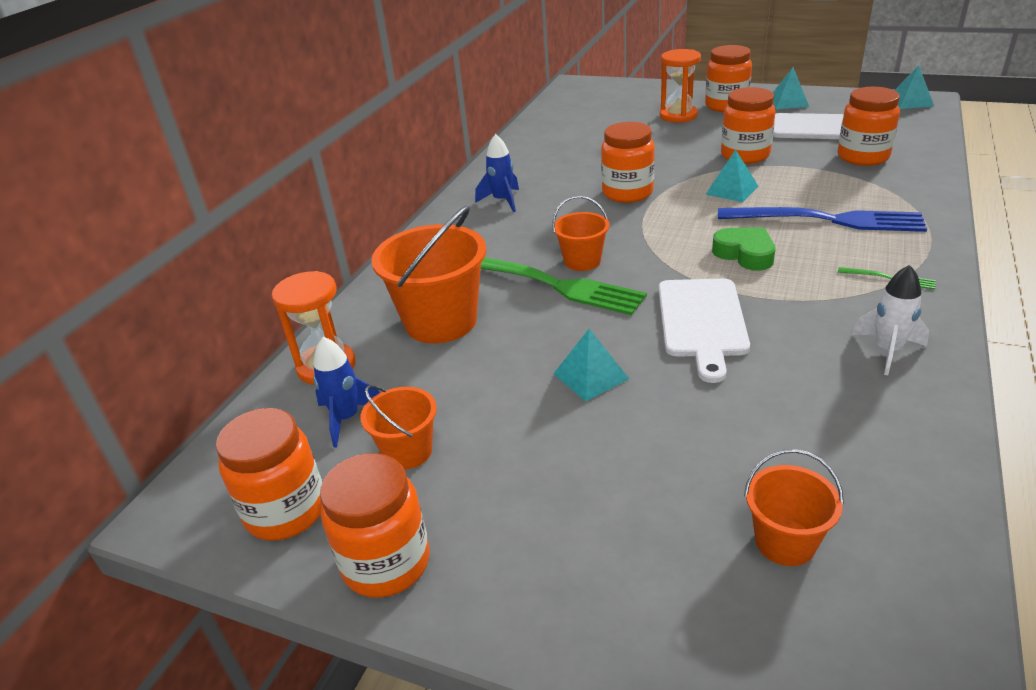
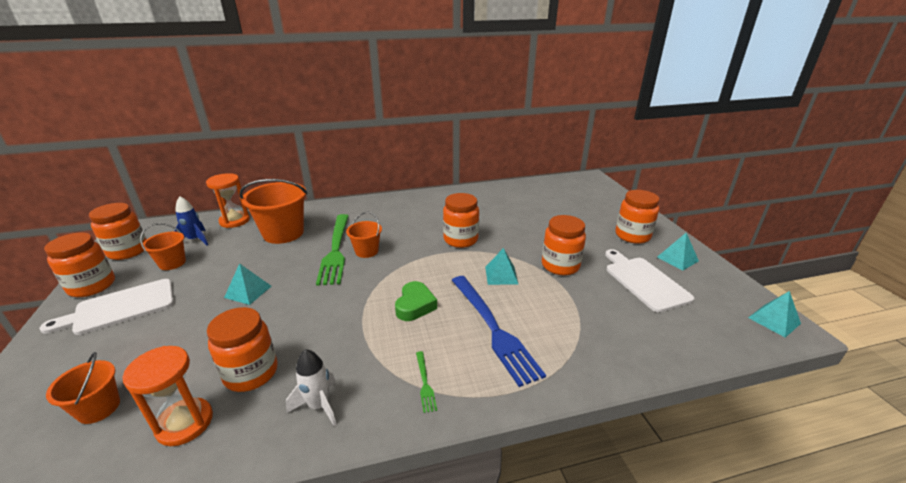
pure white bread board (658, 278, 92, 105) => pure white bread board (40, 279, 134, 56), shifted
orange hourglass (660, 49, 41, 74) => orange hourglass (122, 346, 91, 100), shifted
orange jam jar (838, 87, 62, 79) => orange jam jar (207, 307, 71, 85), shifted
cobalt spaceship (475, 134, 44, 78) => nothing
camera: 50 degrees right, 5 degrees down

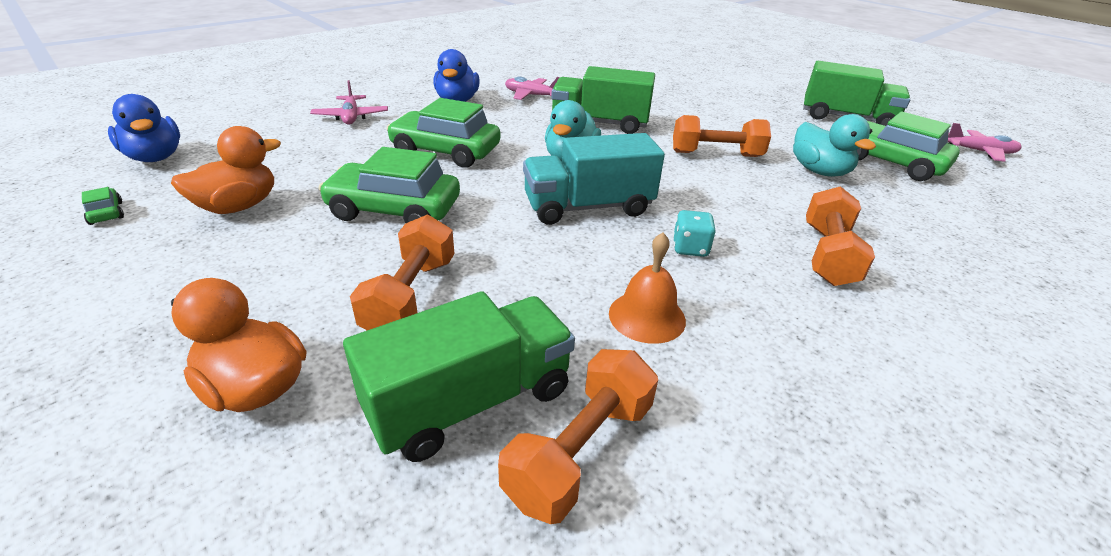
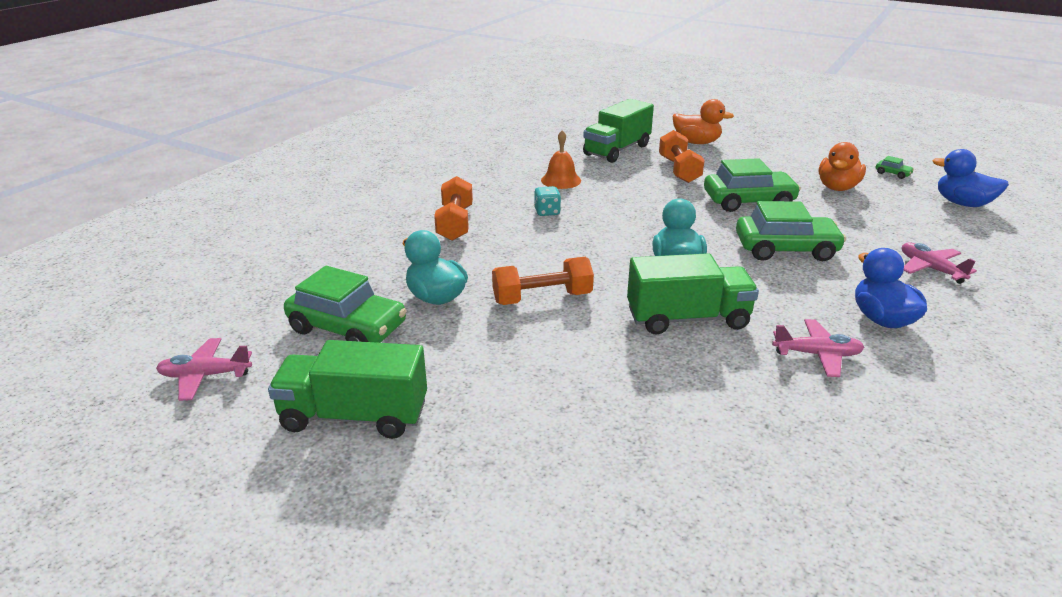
orange dumbbell (498, 349, 160, 175) => nothing
aqua truck (523, 133, 142, 92) => nothing
camera: 165 degrees right, 5 degrees down

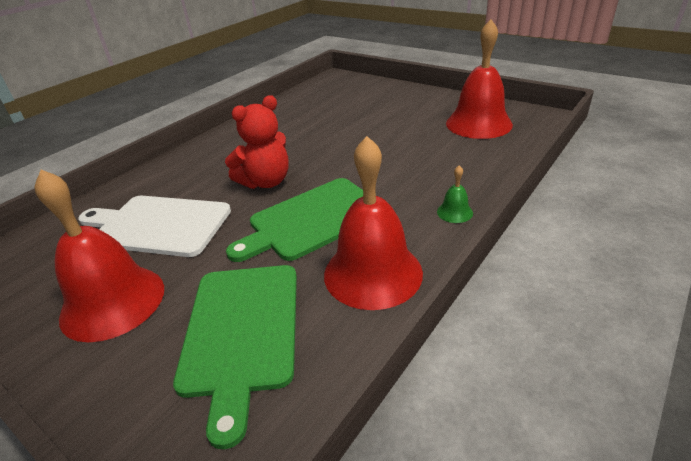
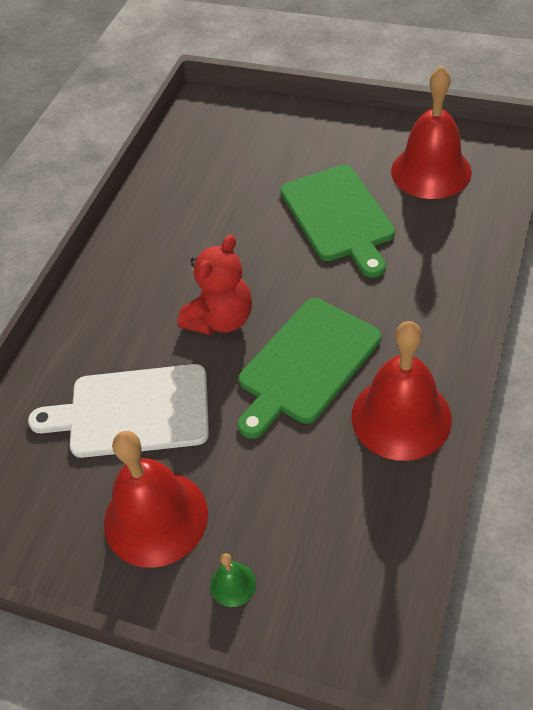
emerald bell (437, 165, 36, 58) => emerald bell (210, 553, 46, 54), shifted
emerald bread board (173, 265, 124, 184) => emerald bread board (280, 165, 115, 113), shifted
camera: 15 degrees left, 15 degrees up

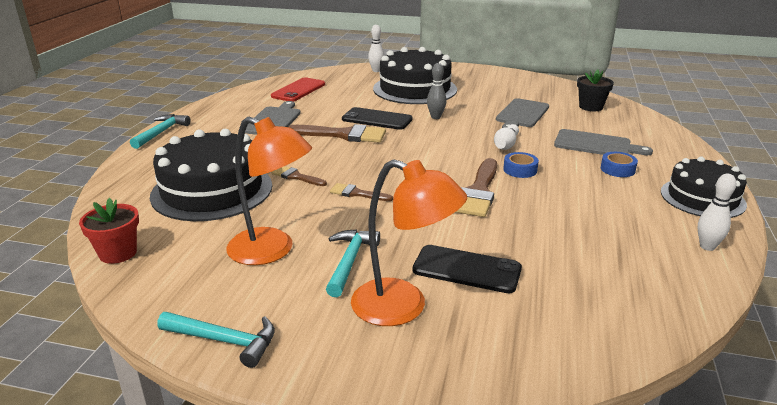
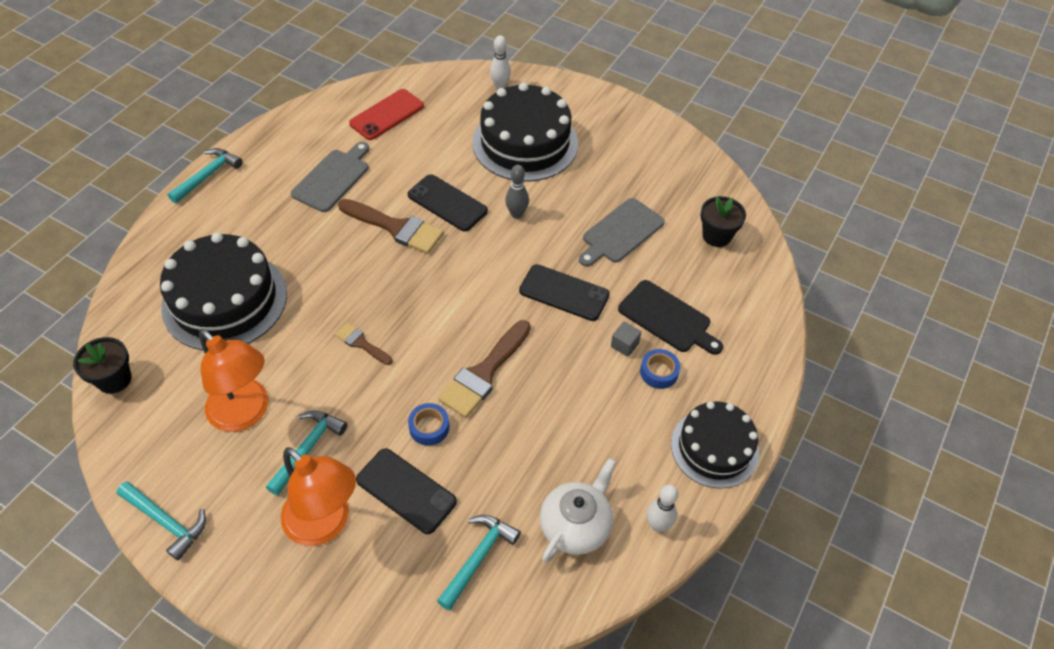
crimson flower pot (79, 198, 60, 66) => black flower pot (73, 337, 58, 57)
cobalt roll of tape (503, 152, 36, 26) => cobalt roll of tape (408, 403, 41, 43), shifted
nothing => aqua hammer (437, 515, 84, 96)
pure white bowling pin (494, 124, 25, 26) => black mobile phone (519, 264, 91, 57)
nothing => pure white teapot (540, 458, 76, 105)
nothing => gray cube (611, 322, 30, 34)
gray bread board (554, 129, 99, 26) => black bread board (618, 280, 105, 75)
dark brown paintbrush (272, 166, 55, 20) => nothing
camera: 15 degrees right, 25 degrees up

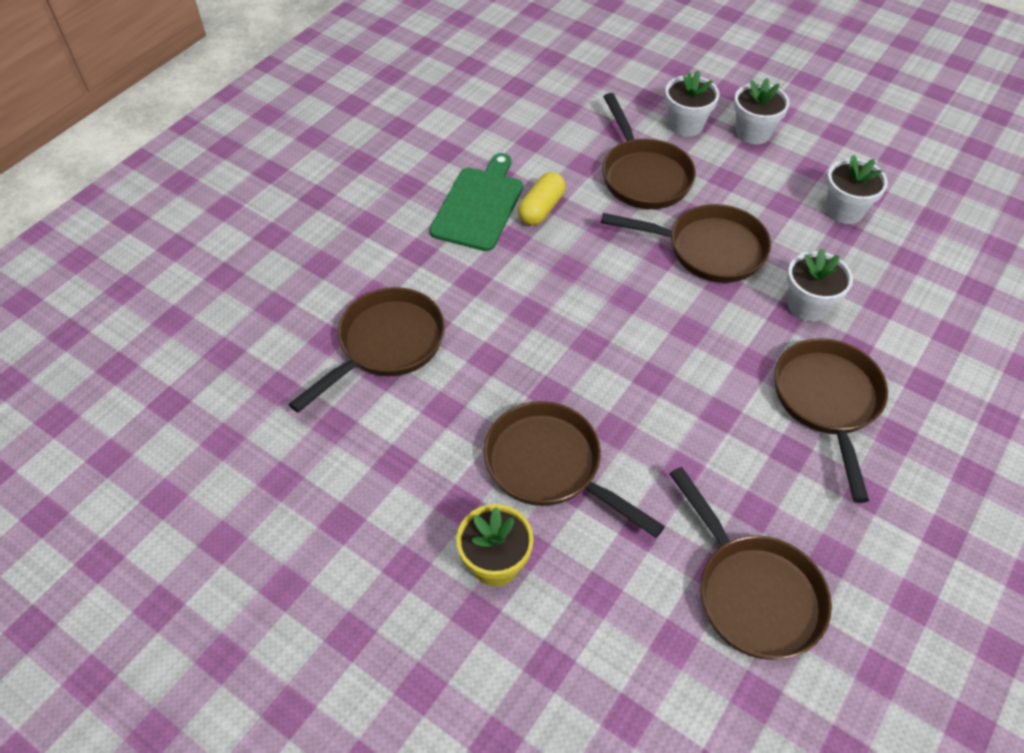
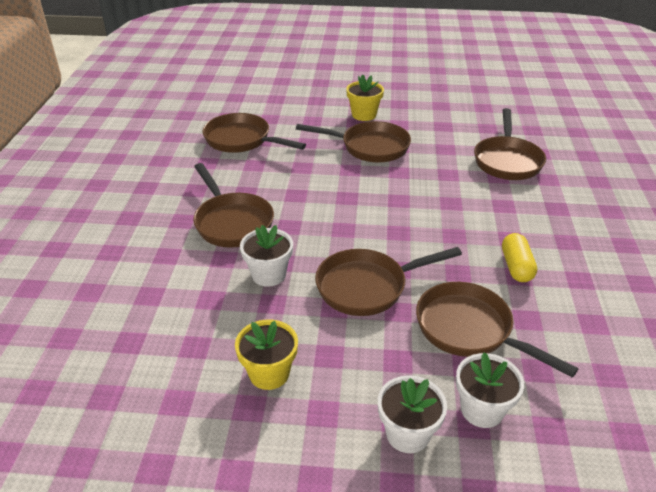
pure white flower pot (826, 155, 62, 69) => bright yellow flower pot (235, 319, 63, 71)
emerald bread board (429, 153, 94, 98) => nothing
camera: 150 degrees right, 15 degrees down

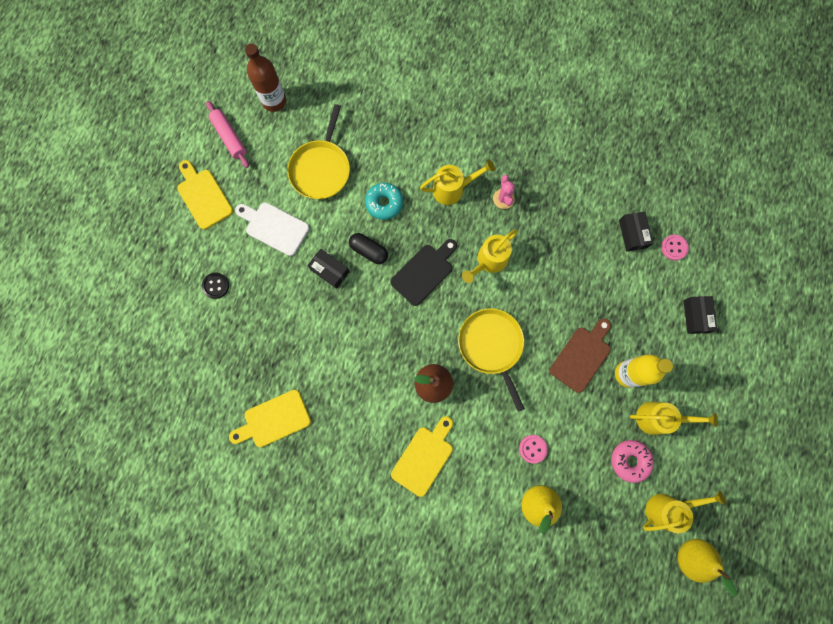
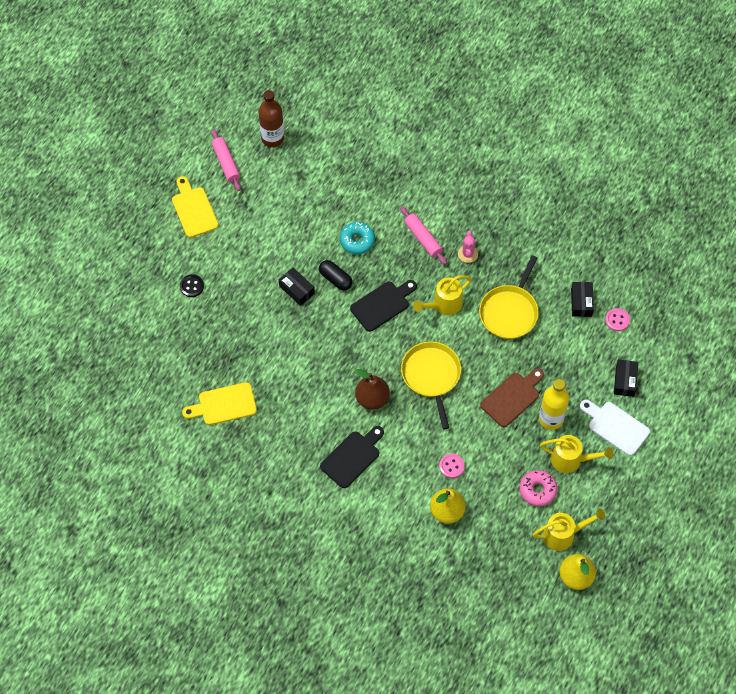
bright yellow bread board (391, 416, 62, 81) => black bread board (320, 426, 64, 62)
bright yellow sprinkling can (420, 160, 75, 45) => pink pastry roller (400, 207, 47, 58)
bright yellow skillet (287, 104, 63, 95) => bright yellow skillet (479, 255, 60, 84), shifted
pure white bread board (235, 202, 74, 54) => pure white bread board (580, 400, 70, 56), shifted
camera: 10 degrees right, 15 degrees down

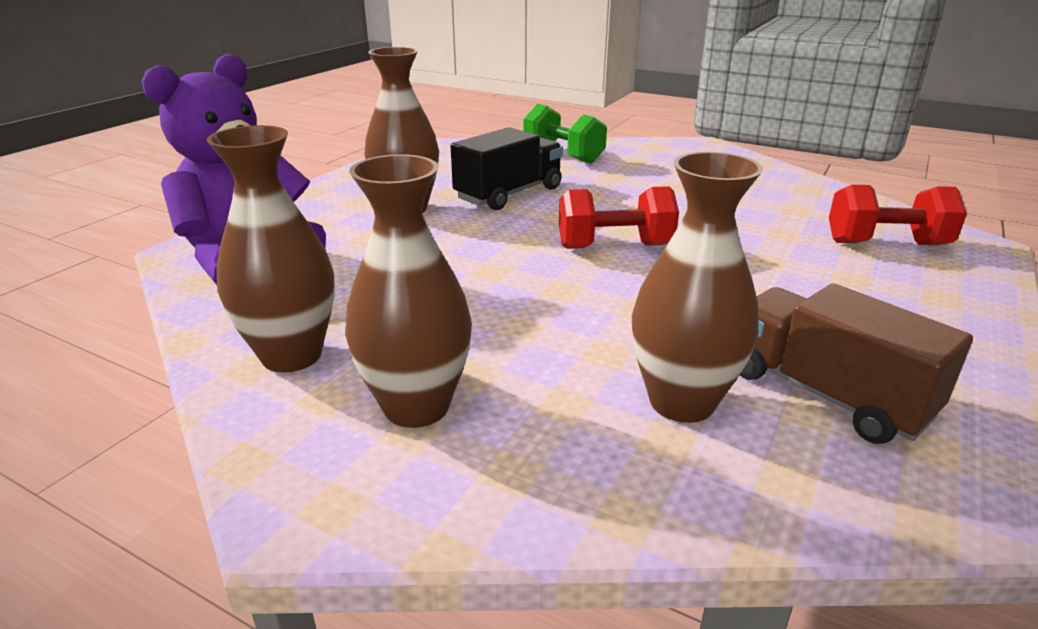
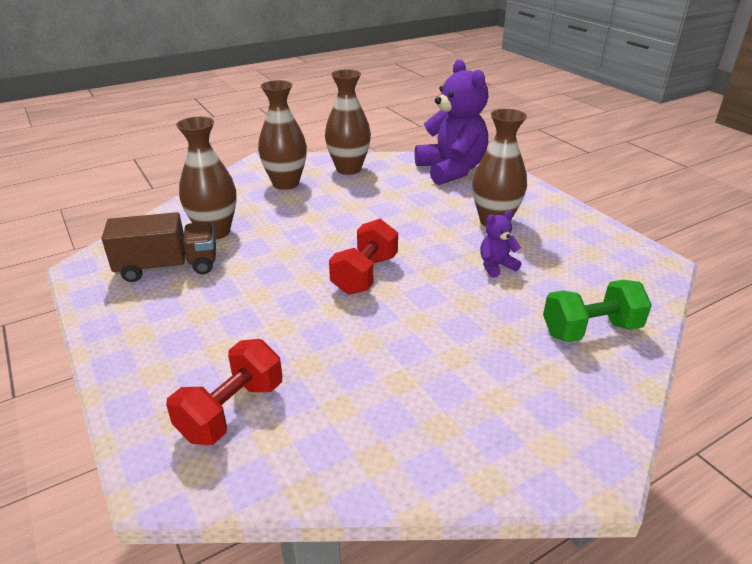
black truck (451, 127, 112, 83) => purple teddy (480, 210, 41, 68)
camera: 120 degrees right, 5 degrees up

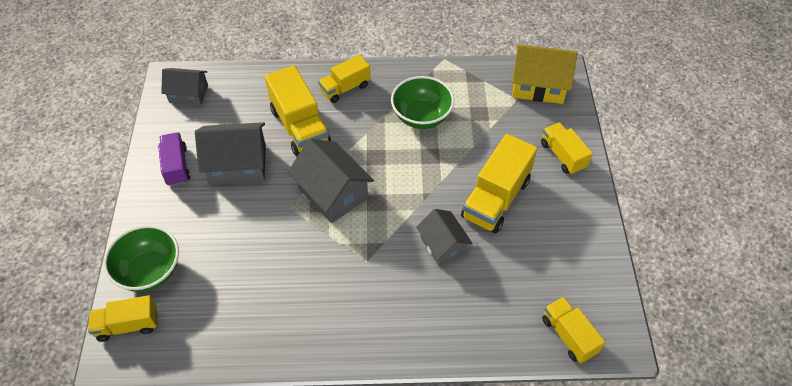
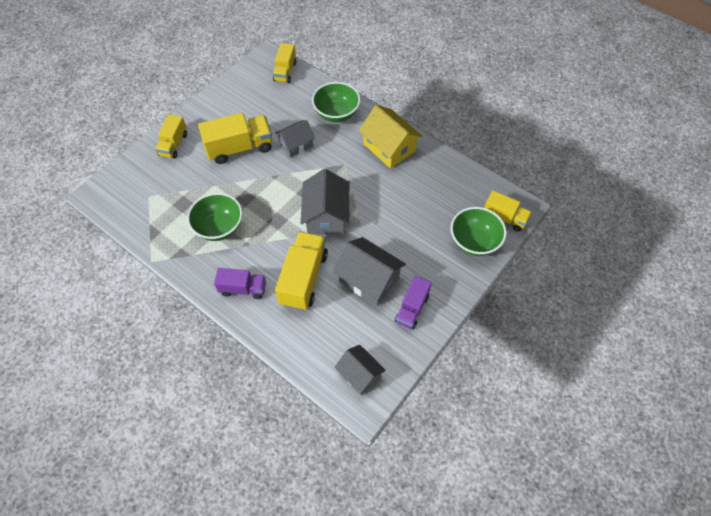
bright yellow truck (318, 55, 52, 48) => purple truck (214, 268, 52, 31)
gray house (416, 209, 57, 57) => gray house (275, 120, 40, 38), 45 degrees clockwise
nothing => emerald bowl (312, 82, 48, 40)
bright yellow house (512, 44, 66, 60) => bright yellow house (359, 105, 64, 64), shifted
camera: 140 degrees left, 5 degrees up

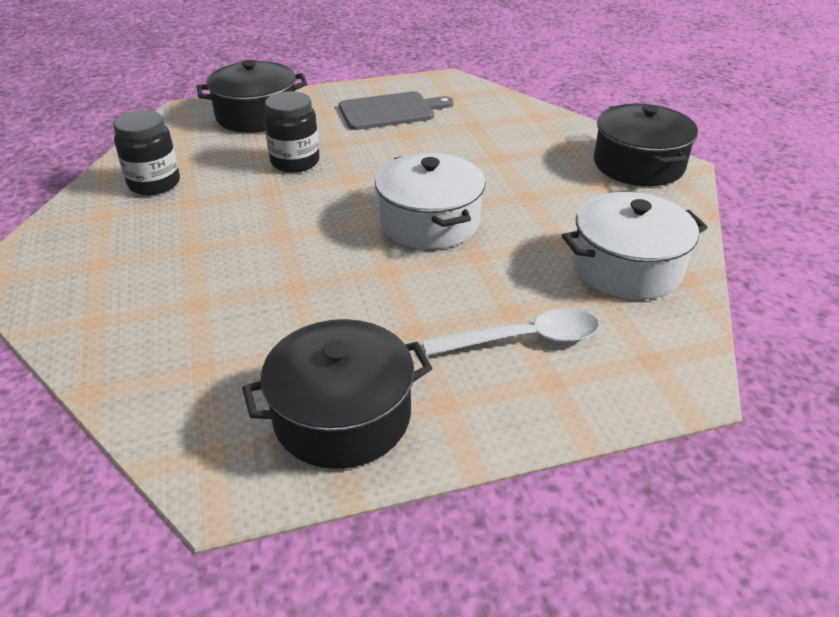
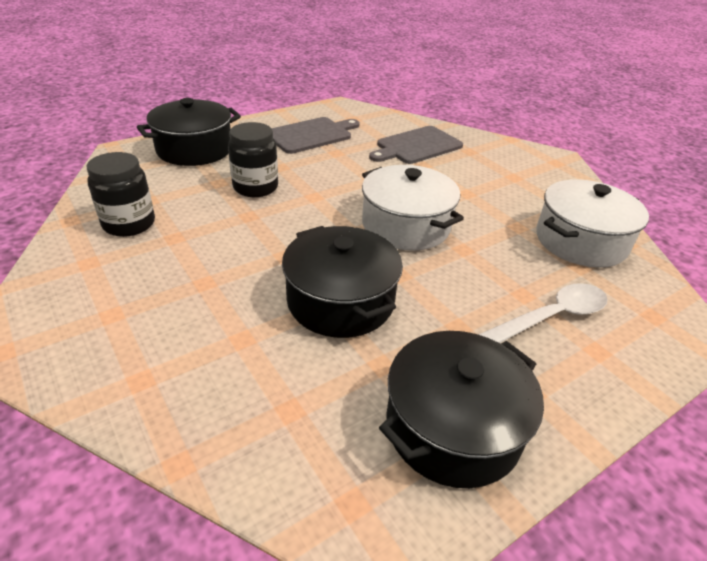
black pot (594, 104, 104, 82) => black pot (282, 226, 121, 112), shifted
nothing => gray bread board (369, 126, 94, 38)
camera: 20 degrees left, 0 degrees up

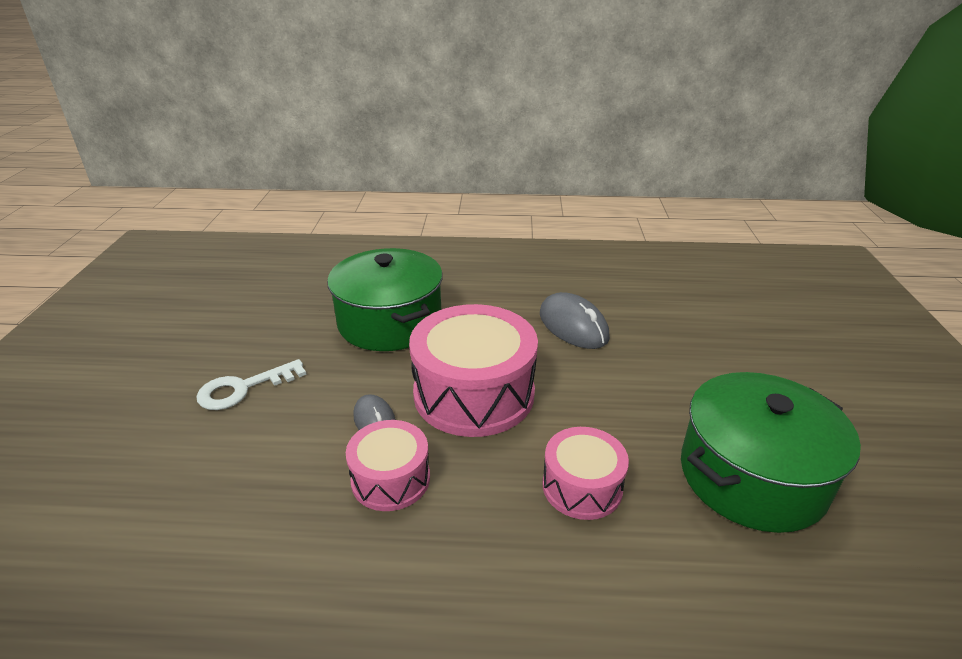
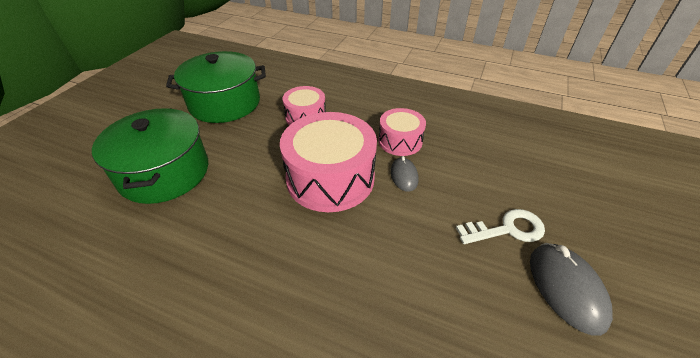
emerald pot (327, 248, 116, 103) => emerald pot (92, 108, 116, 96), shifted
gray computer mouse (540, 292, 70, 57) => gray computer mouse (530, 243, 83, 93), shifted
camera: 160 degrees left, 10 degrees up

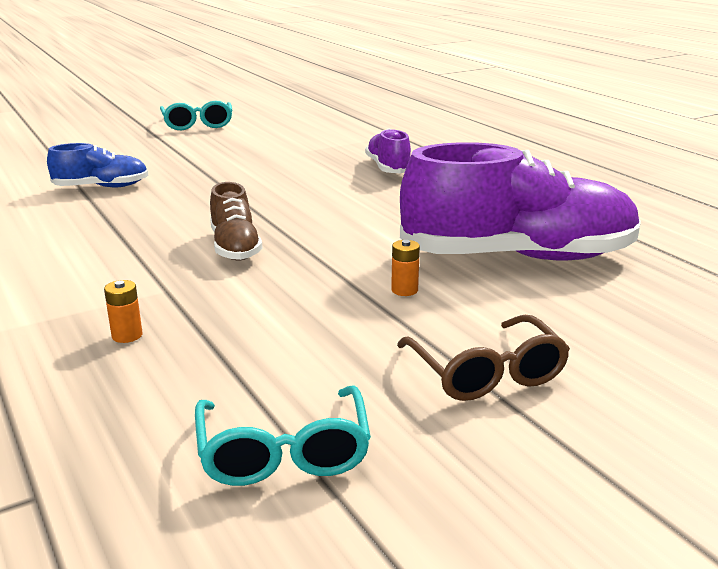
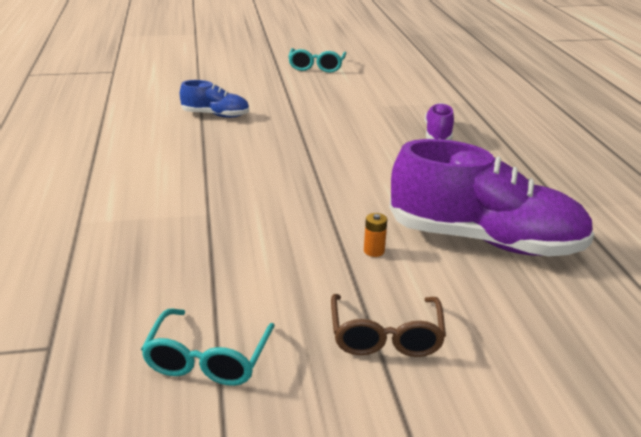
orange battery (104, 280, 38, 63) => nothing
dark brown lace-up shoe (210, 182, 53, 78) => nothing
camera: 20 degrees right, 5 degrees up

